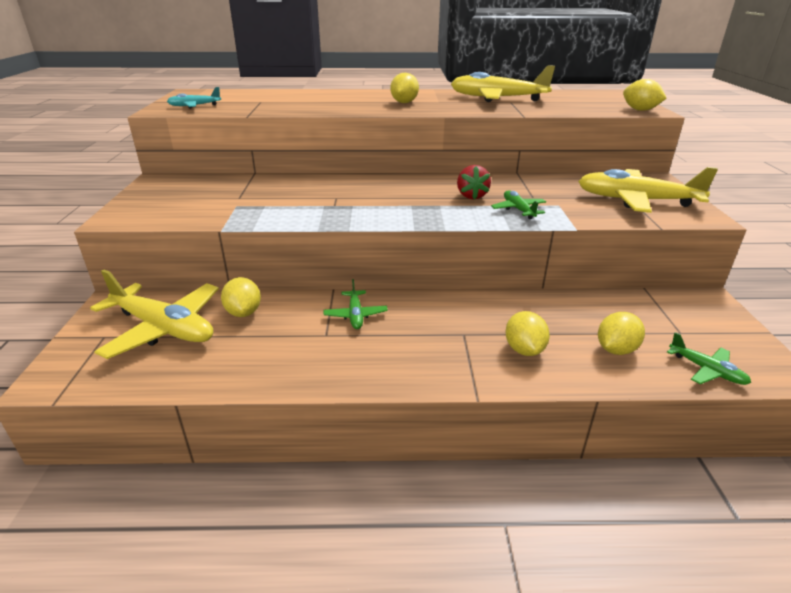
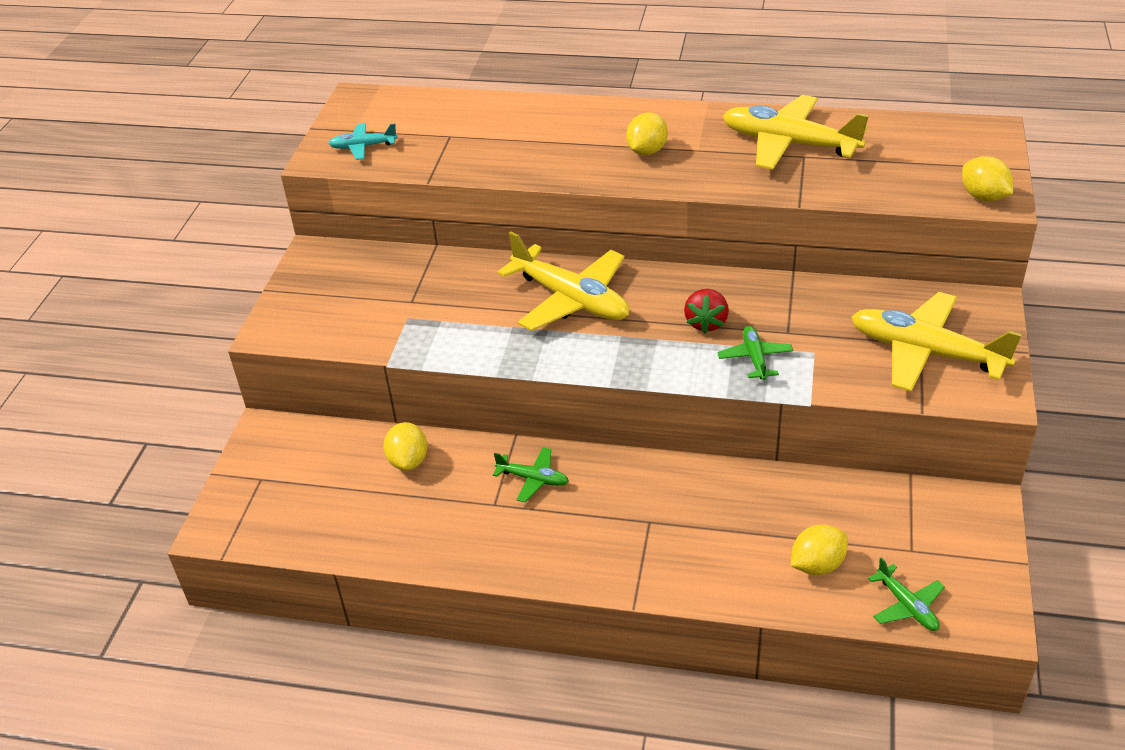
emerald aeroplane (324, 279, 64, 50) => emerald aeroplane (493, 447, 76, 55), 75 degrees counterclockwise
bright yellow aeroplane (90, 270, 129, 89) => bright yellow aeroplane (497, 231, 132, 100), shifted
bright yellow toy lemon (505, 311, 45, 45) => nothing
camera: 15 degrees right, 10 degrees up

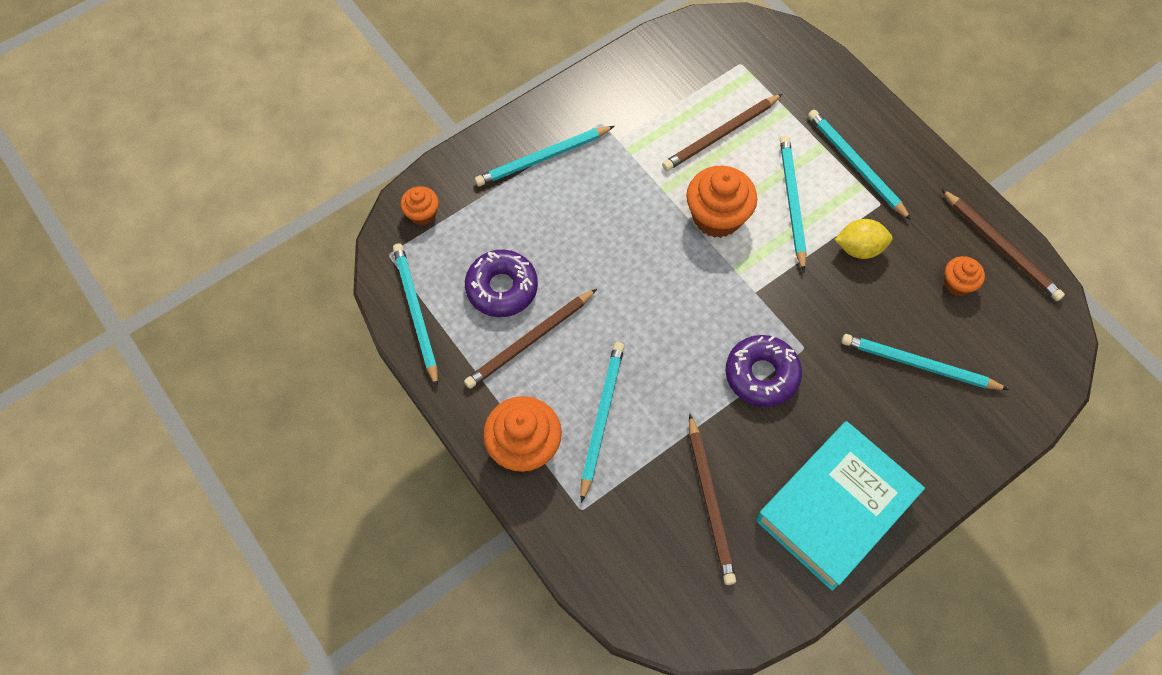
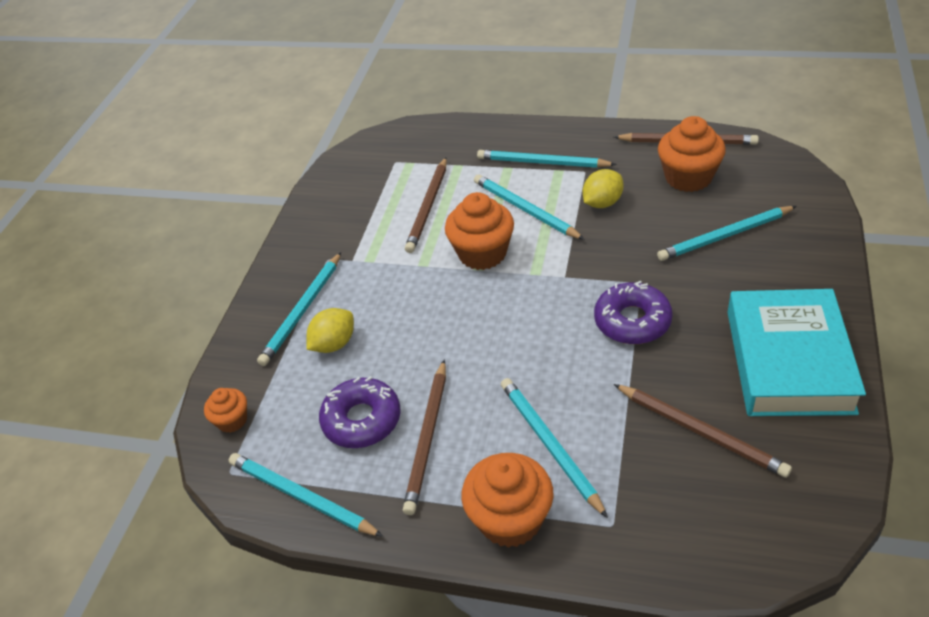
nothing => bright yellow toy lemon (307, 308, 47, 45)
orange fairy cake (944, 256, 41, 40) => orange fairy cake (658, 116, 68, 76), x1.82
camera: 35 degrees left, 20 degrees down

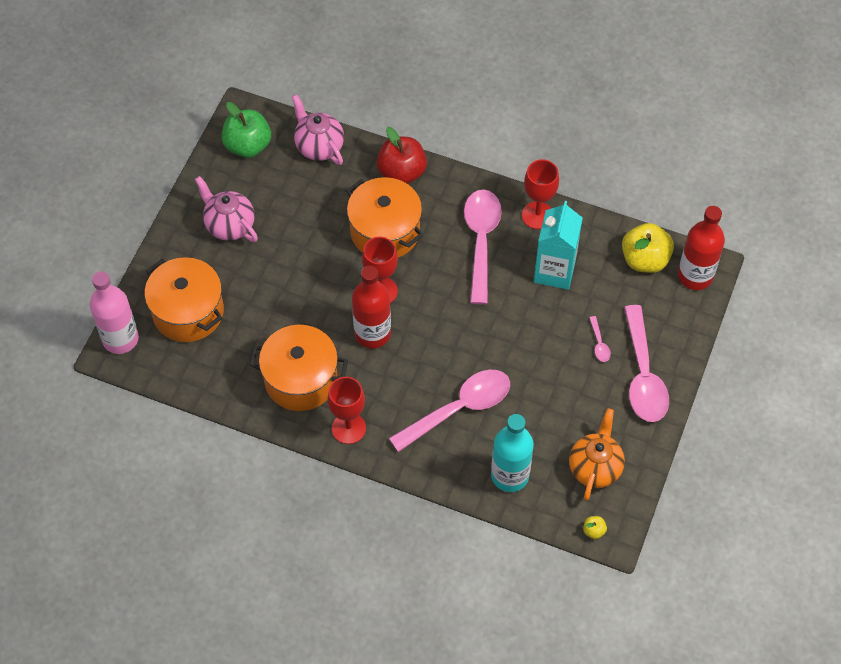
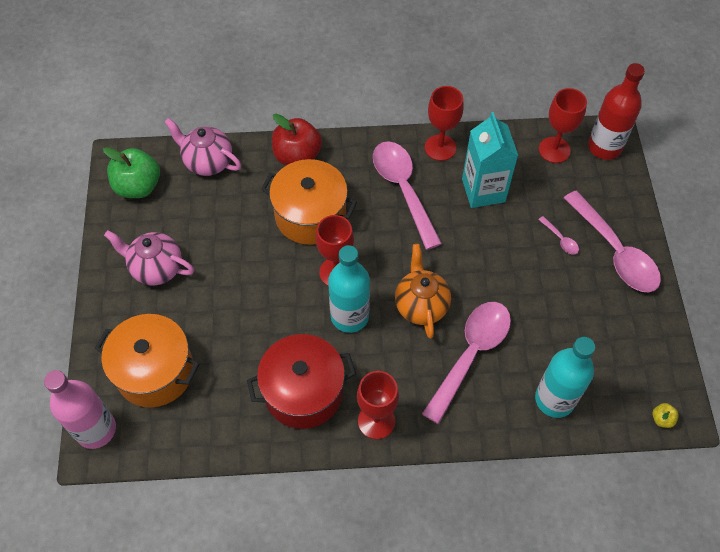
orange pot (249, 325, 99, 86) => crimson pot (247, 334, 109, 95)
crimson bottle (352, 265, 39, 83) => aqua bottle (328, 245, 42, 88)
orange teapot (569, 409, 56, 92) => orange teapot (395, 244, 56, 95), shifted
bright yellow apple (622, 223, 52, 50) => crimson wine glass (539, 88, 48, 75)
camera: 25 degrees left, 0 degrees up

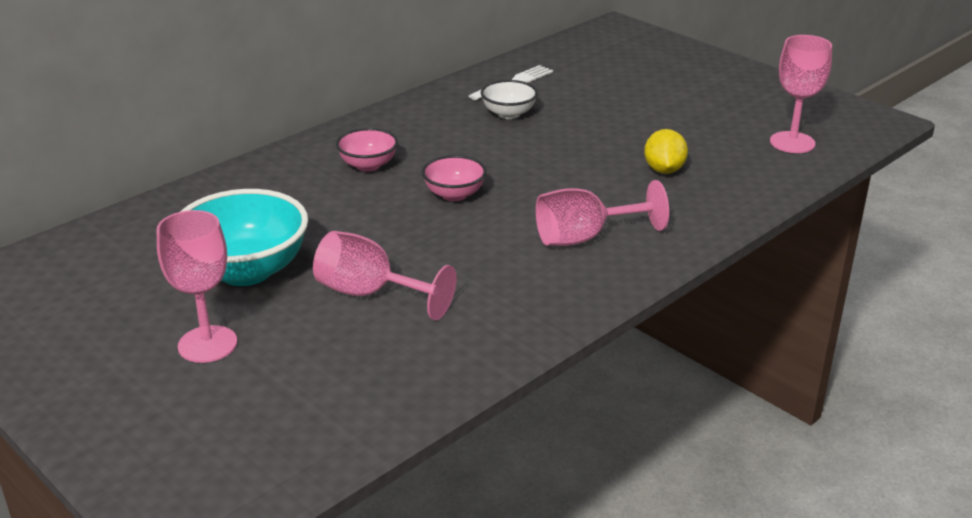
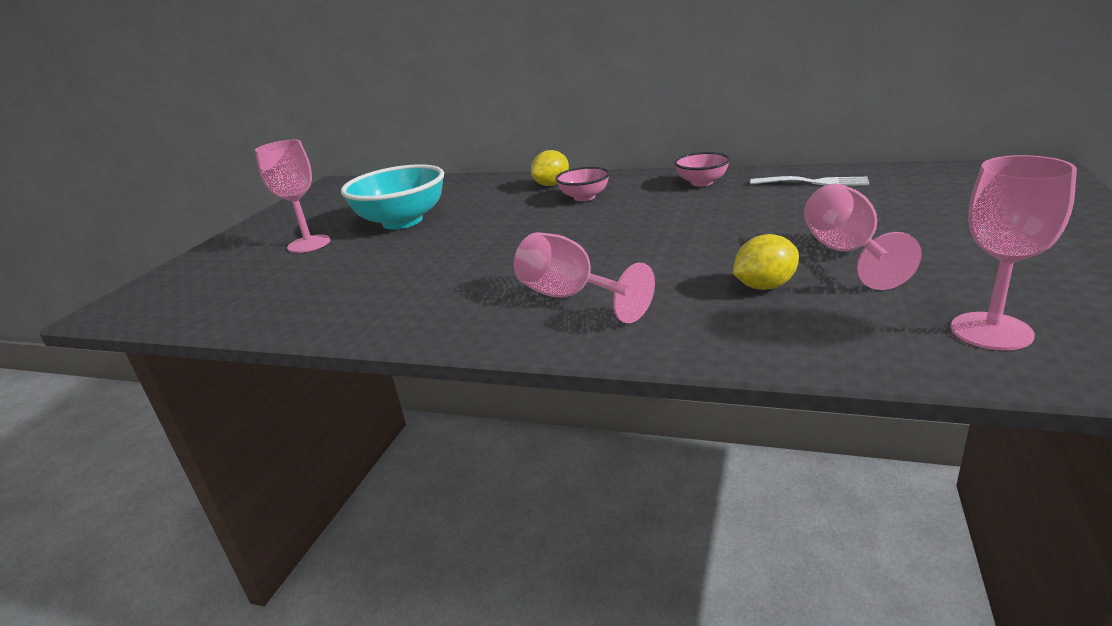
nothing => bright yellow toy lemon (531, 150, 38, 36)
pink bowl (422, 155, 65, 46) => pink bowl (674, 152, 56, 35), shifted
pink wine glass (313, 231, 143, 89) => pink wine glass (804, 184, 118, 106), shifted
pure white bowl (481, 80, 57, 39) => nothing
camera: 65 degrees right, 5 degrees down

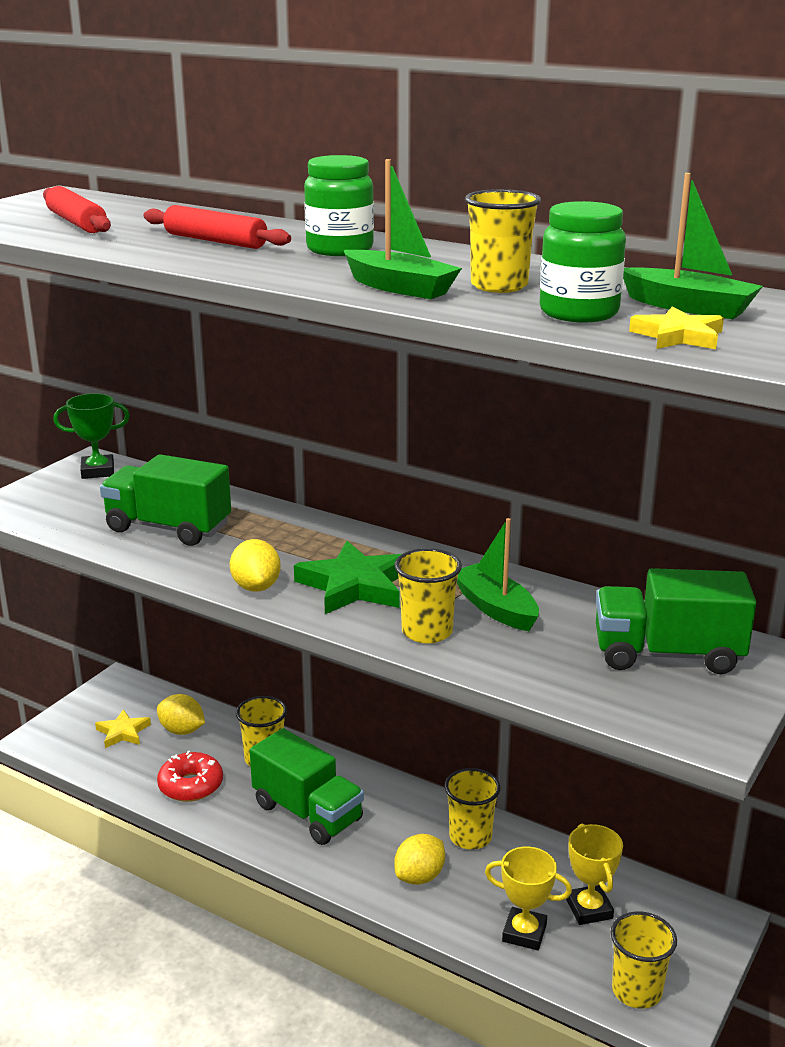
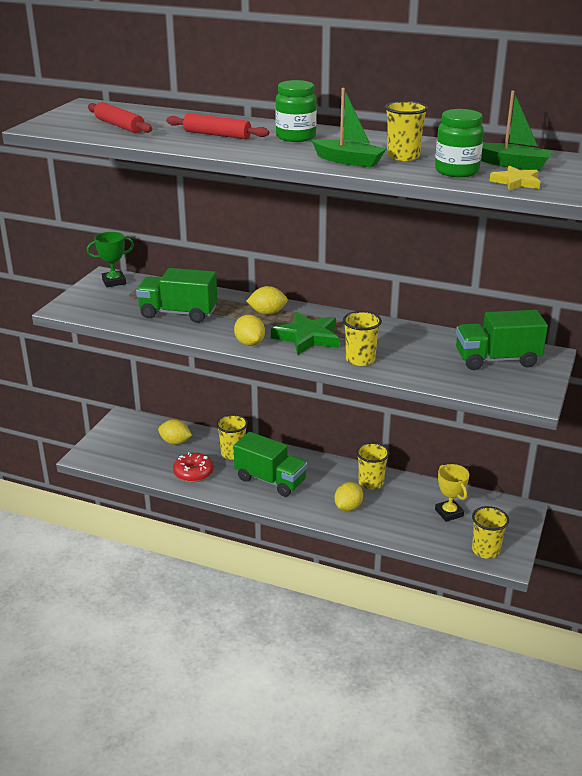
nothing => bright yellow toy lemon (247, 286, 41, 29)
bright yellow star (95, 709, 56, 39) => nothing
emerald boat (457, 518, 82, 113) => nothing
bright yellow award cup (485, 847, 87, 103) => nothing
camera: 10 degrees left, 5 degrees up

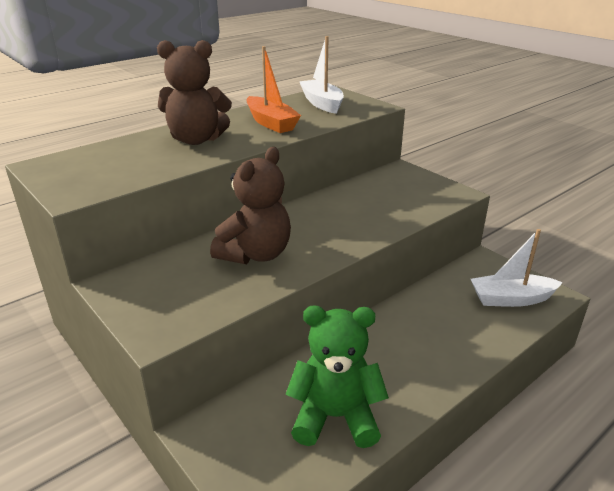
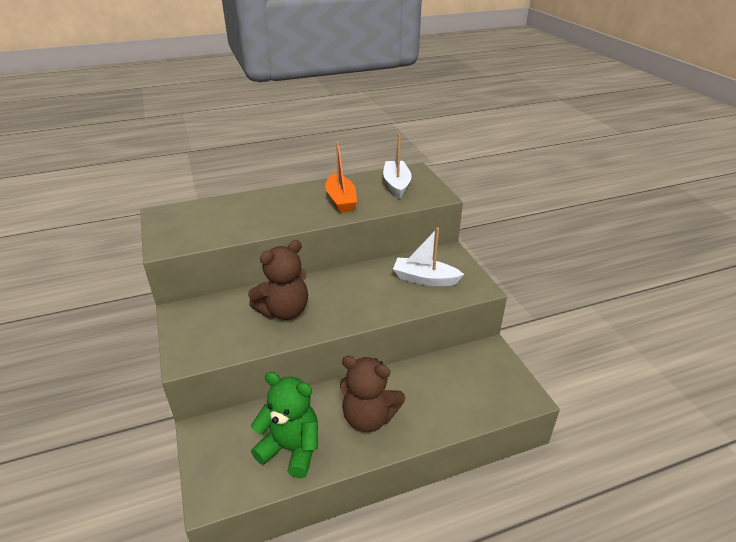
dark brown teddy (157, 40, 75, 105) => dark brown teddy (340, 356, 65, 76), shifted
pure white boat (471, 229, 92, 78) => pure white boat (393, 228, 71, 58), shifted
camera: 20 degrees right, 5 degrees up

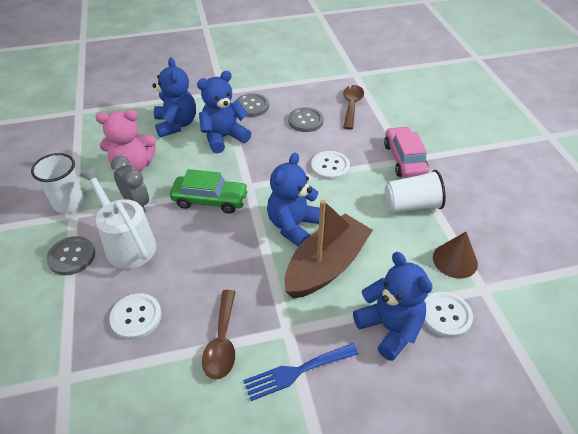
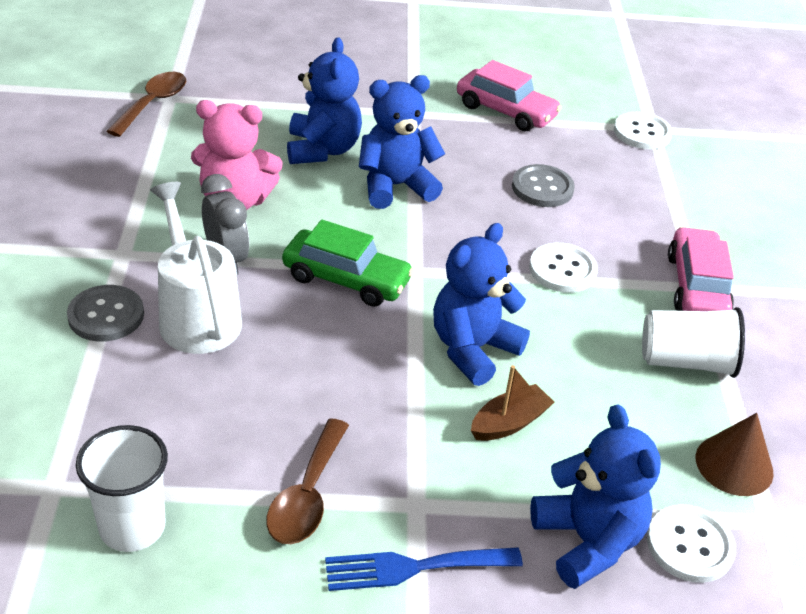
pure white tumbler (31, 153, 54, 61) => pure white tumbler (76, 425, 92, 127), shifted
dark brown teaspoon (343, 85, 21, 45) => dark brown teaspoon (107, 72, 79, 65), shifted
nothing => pink car (457, 60, 105, 72)
dark brown boat (284, 200, 89, 99) => dark brown boat (471, 365, 83, 76), x0.49
pure white button (109, 293, 53, 47) => pure white button (614, 112, 58, 37), shifted
gray button (237, 93, 32, 24) => nothing
camera: 10 degrees right, 5 degrees down

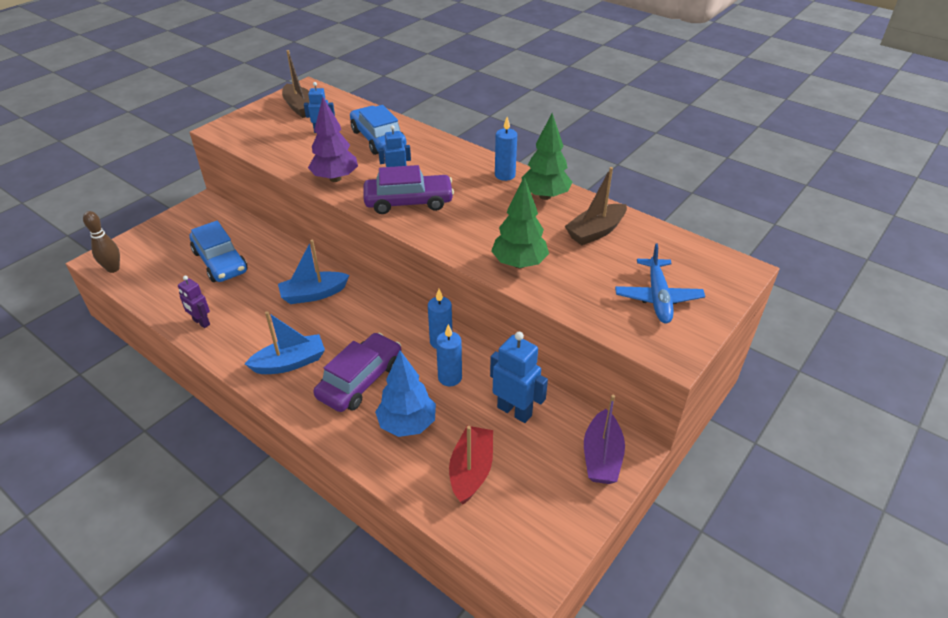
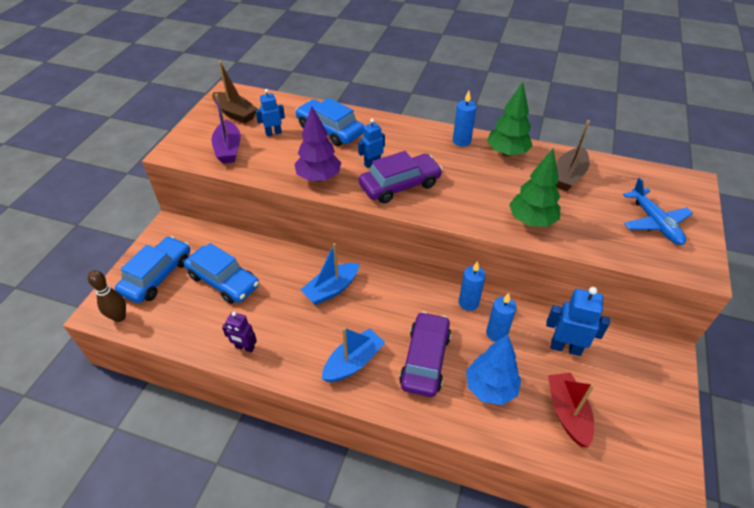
nothing => cobalt car (115, 236, 75, 67)
purple boat (584, 395, 41, 89) => purple boat (211, 94, 30, 69), shifted
camera: 20 degrees left, 5 degrees up

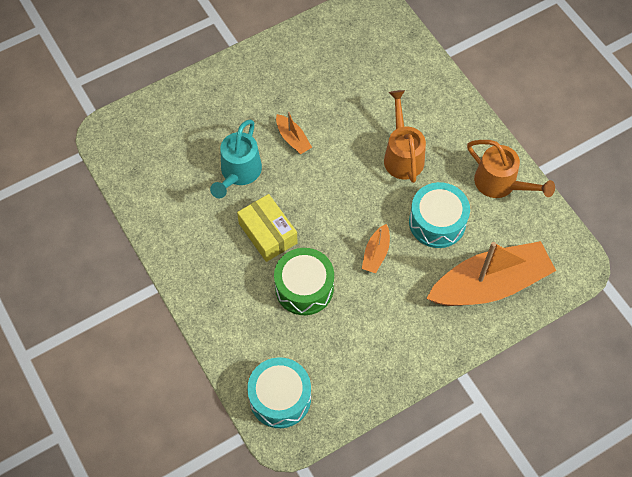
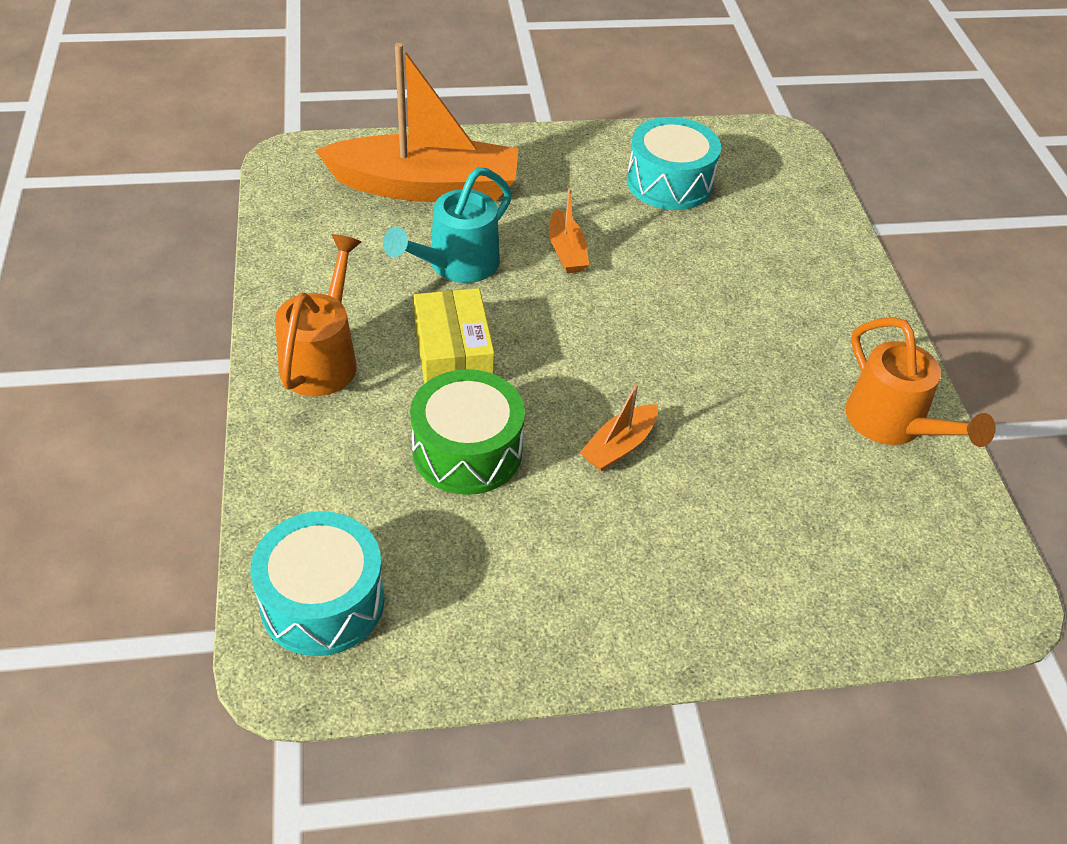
orange sprinkling can (384, 90, 42, 93) => orange sprinkling can (275, 234, 86, 162), shifted
orange boat (426, 241, 130, 65) => orange boat (315, 43, 204, 159), shifted
aqua toy drum (409, 182, 61, 66) => aqua toy drum (627, 117, 94, 93), shifted
camera: 20 degrees right, 15 degrees down

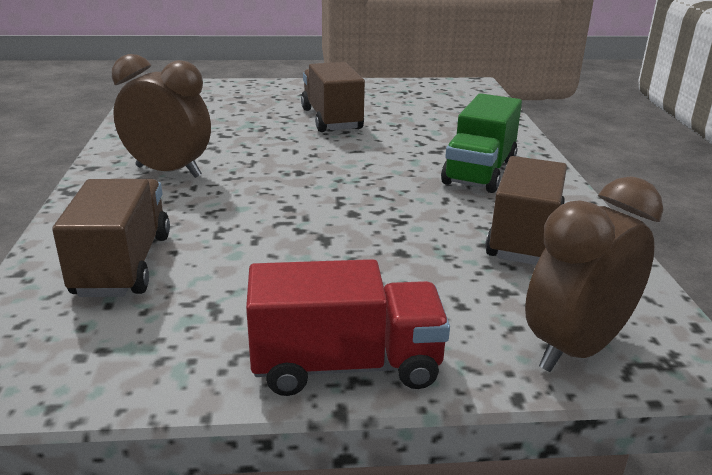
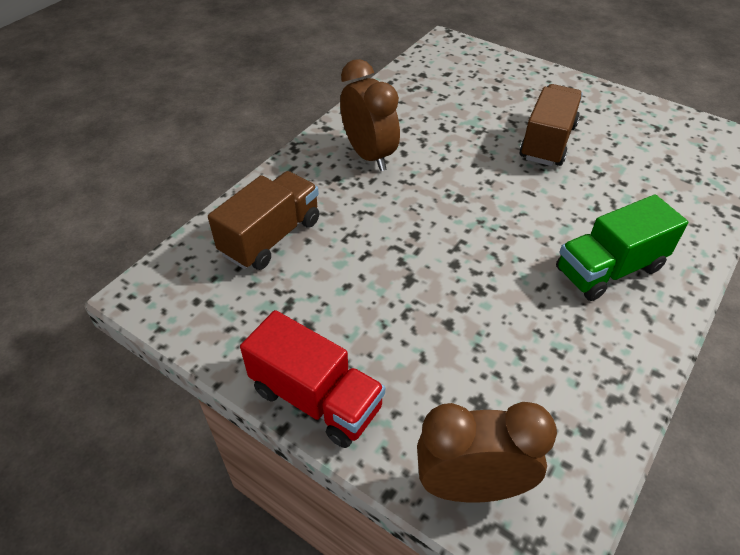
dark brown truck (485, 156, 82, 109) => nothing
camera: 40 degrees right, 20 degrees up

